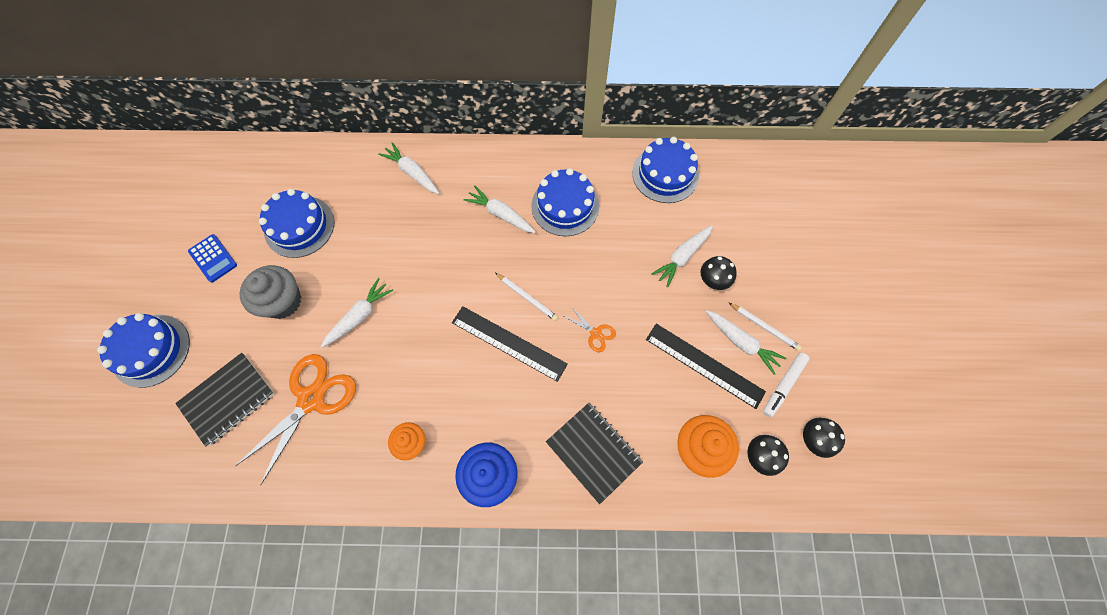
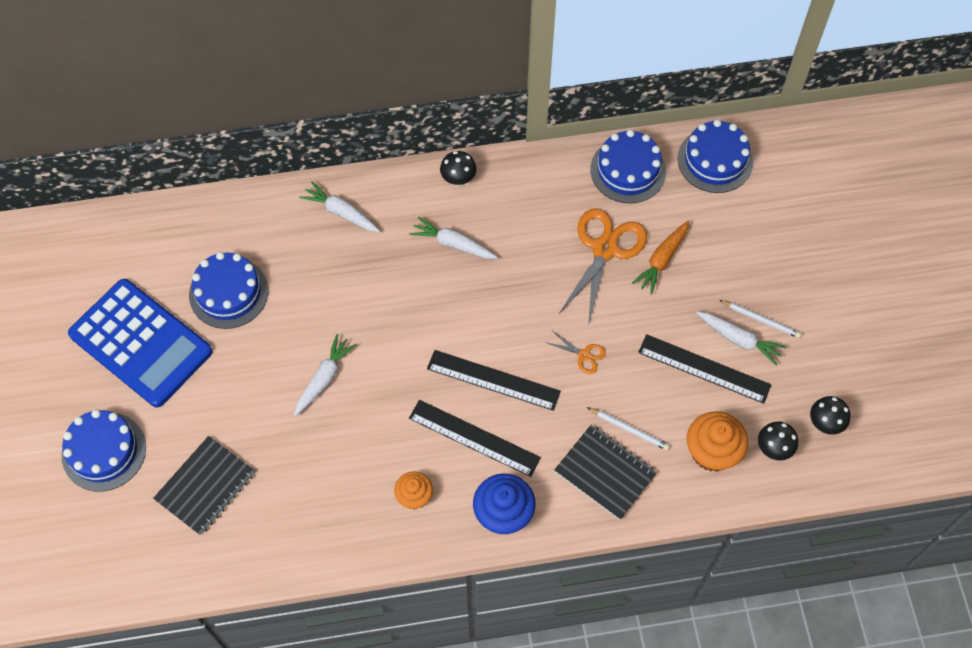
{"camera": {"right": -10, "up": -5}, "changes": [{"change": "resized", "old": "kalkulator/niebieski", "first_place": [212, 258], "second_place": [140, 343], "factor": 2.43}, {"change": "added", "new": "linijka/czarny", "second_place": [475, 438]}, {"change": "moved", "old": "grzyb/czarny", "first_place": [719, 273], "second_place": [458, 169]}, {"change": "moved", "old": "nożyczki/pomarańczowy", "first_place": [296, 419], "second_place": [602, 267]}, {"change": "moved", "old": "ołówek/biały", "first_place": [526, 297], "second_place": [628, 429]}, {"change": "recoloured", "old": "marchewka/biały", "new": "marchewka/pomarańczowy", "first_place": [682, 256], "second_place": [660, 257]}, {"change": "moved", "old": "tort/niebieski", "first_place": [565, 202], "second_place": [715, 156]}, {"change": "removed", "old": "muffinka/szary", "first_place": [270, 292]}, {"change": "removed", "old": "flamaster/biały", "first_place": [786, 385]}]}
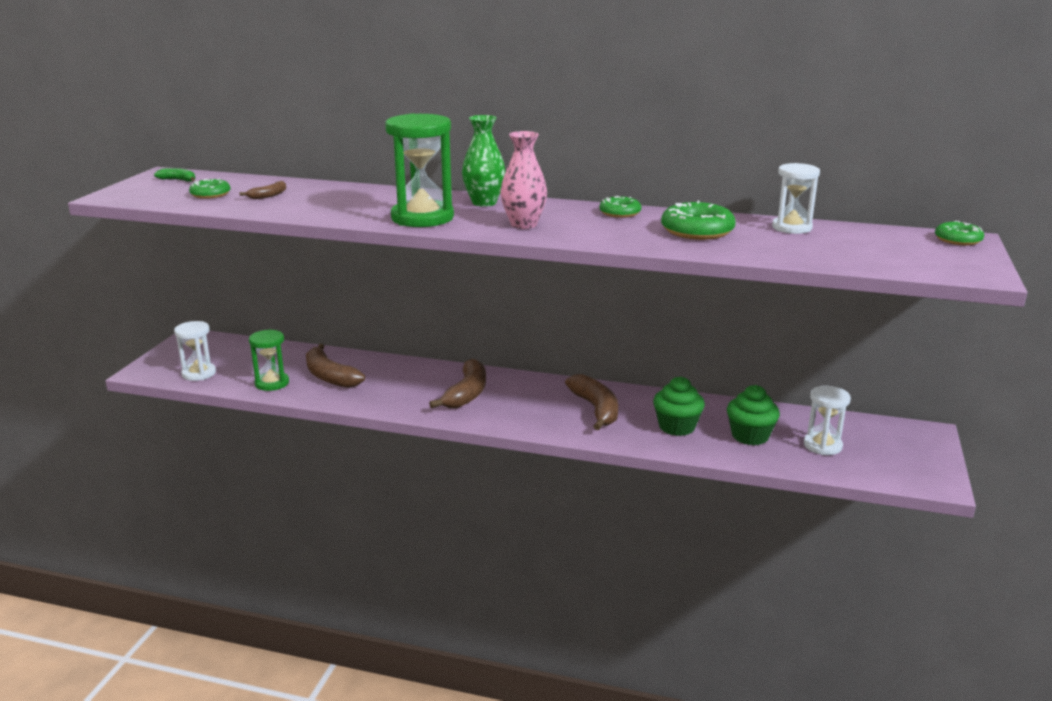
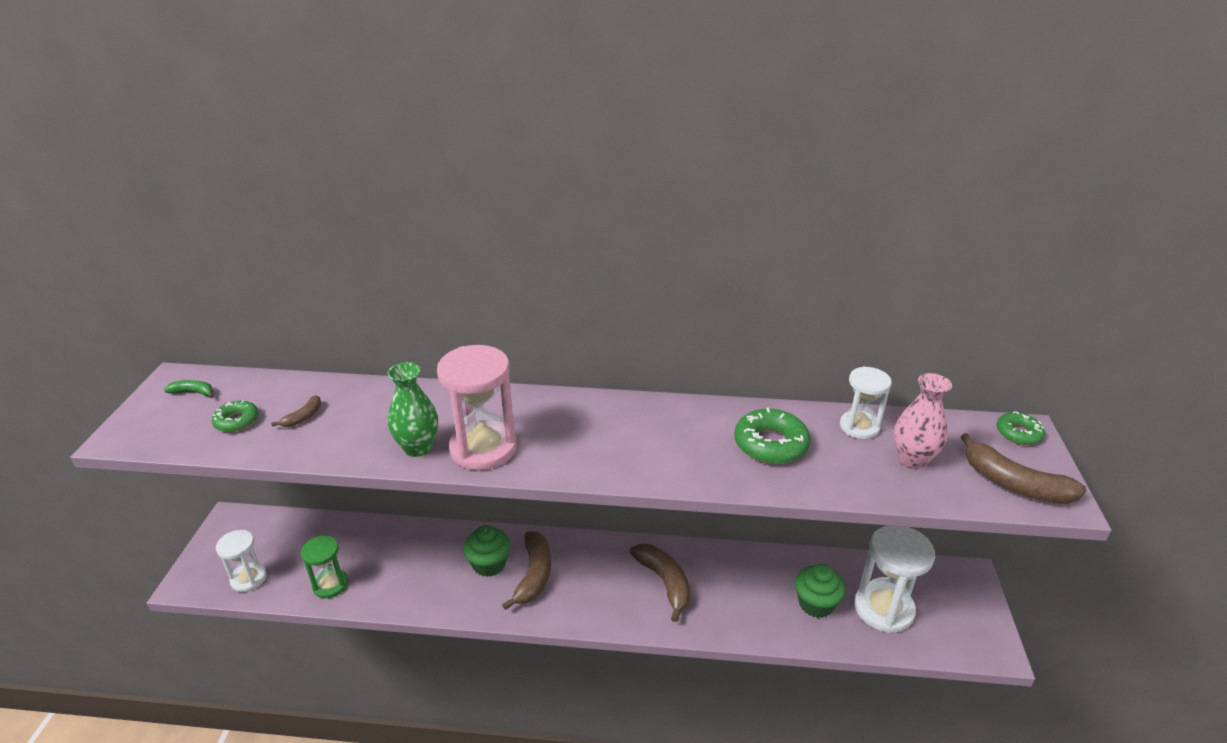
{"camera": {"right": -10, "up": 10}, "changes": [{"change": "moved", "old": "wazon/zielony", "first_place": [484, 161], "second_place": [413, 409]}, {"change": "recoloured", "old": "klepsydra/zielony", "new": "klepsydra/różowy", "first_place": [419, 170], "second_place": [477, 407]}, {"change": "moved", "old": "muffinka/zielony", "first_place": [679, 406], "second_place": [487, 551]}, {"change": "resized", "old": "klepsydra/biały", "first_place": [827, 420], "second_place": [894, 579], "factor": 1.65}, {"change": "moved", "old": "wazon/różowy", "first_place": [524, 180], "second_place": [923, 421]}, {"change": "moved", "old": "banan/brązowy", "first_place": [335, 366], "second_place": [1024, 468]}, {"change": "removed", "old": "donut/zielony", "first_place": [620, 207]}]}
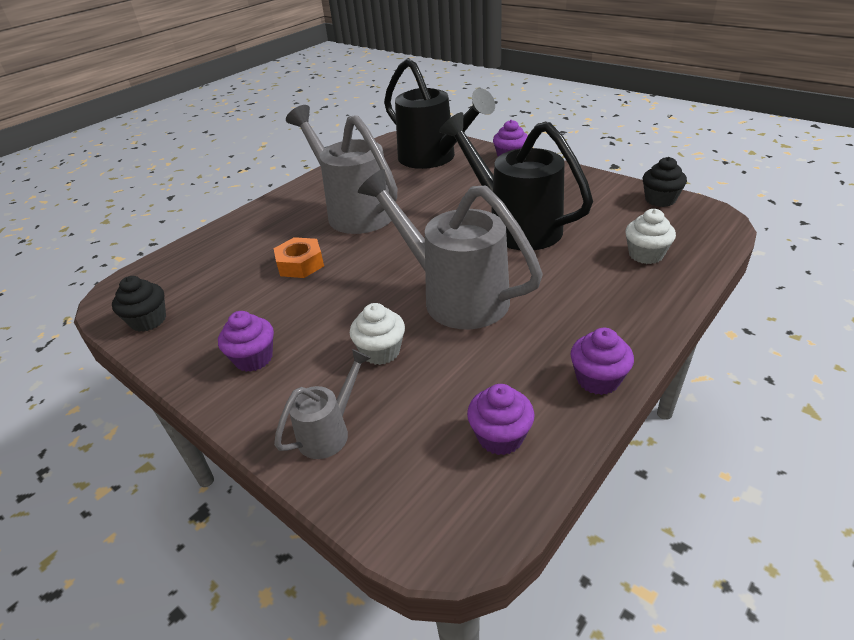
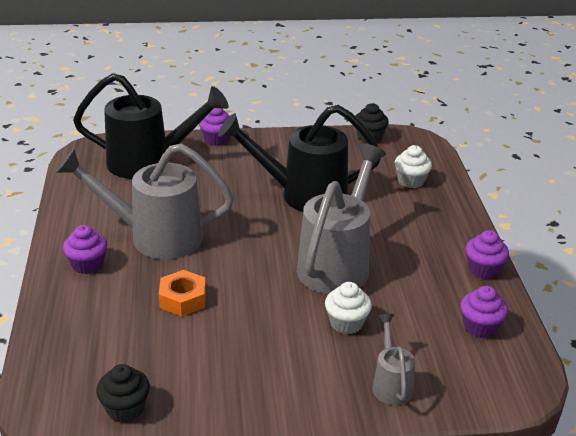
{"camera": {"right": -50, "up": -5}, "changes": [{"change": "moved", "old": "muffinka/fioletowy", "first_place": [246, 341], "second_place": [85, 249]}, {"change": "turned", "old": "konewka/szary", "first_place": [450, 249], "second_place": [341, 219], "degrees": 120}]}
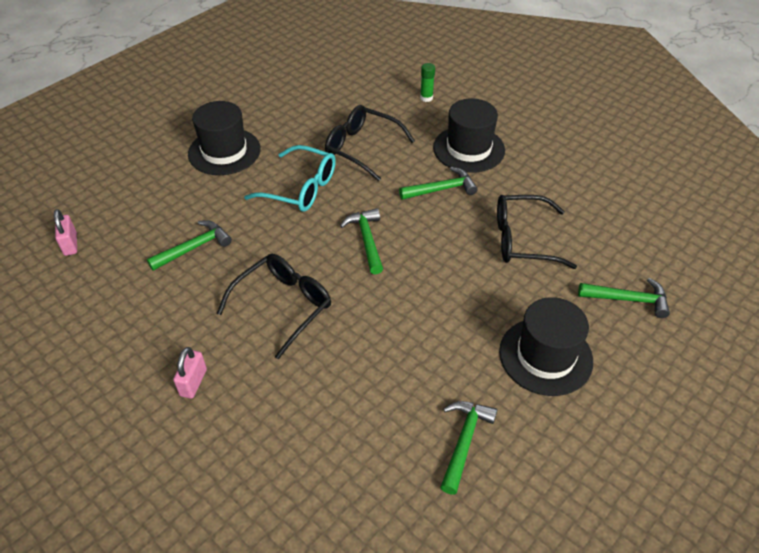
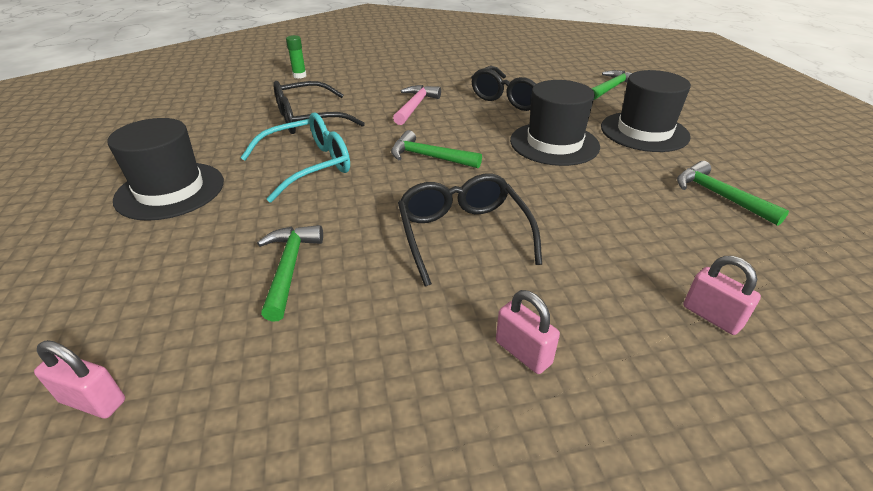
{"camera": {"right": -55, "up": -10}, "changes": [{"change": "recoloured", "old": "młotek/zielony", "new": "młotek/różowy", "first_place": [438, 183], "second_place": [417, 105]}, {"change": "moved", "old": "kapelusz/czarny", "first_place": [469, 135], "second_place": [555, 123]}, {"change": "added", "new": "kłódka/różowy", "second_place": [722, 295]}]}
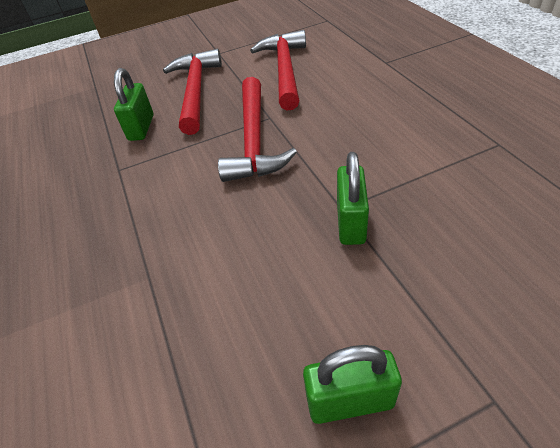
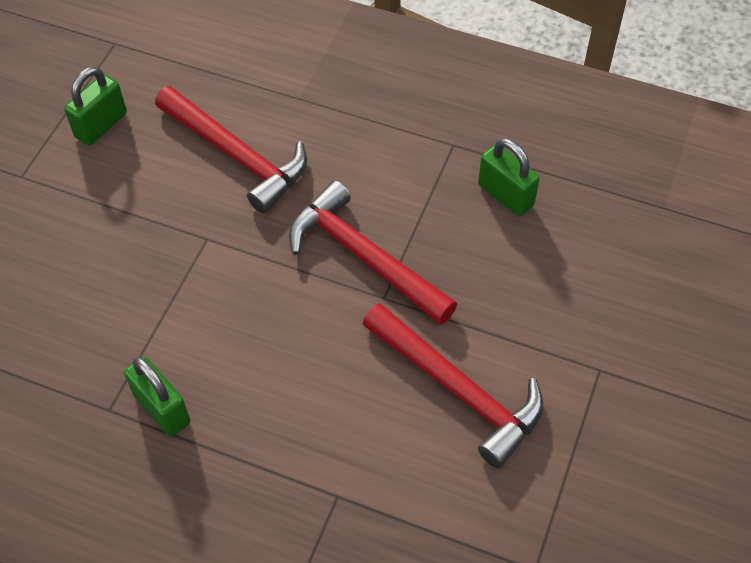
{"camera": {"right": 130, "up": 10}, "changes": [{"change": "moved", "old": "kłódka/zielony", "first_place": [353, 198], "second_place": [157, 396]}, {"change": "moved", "old": "młotek/czerwony", "first_place": [192, 92], "second_place": [231, 149]}]}
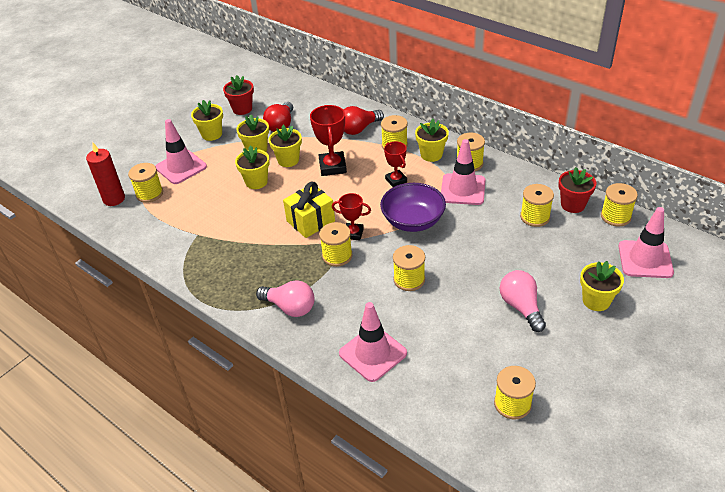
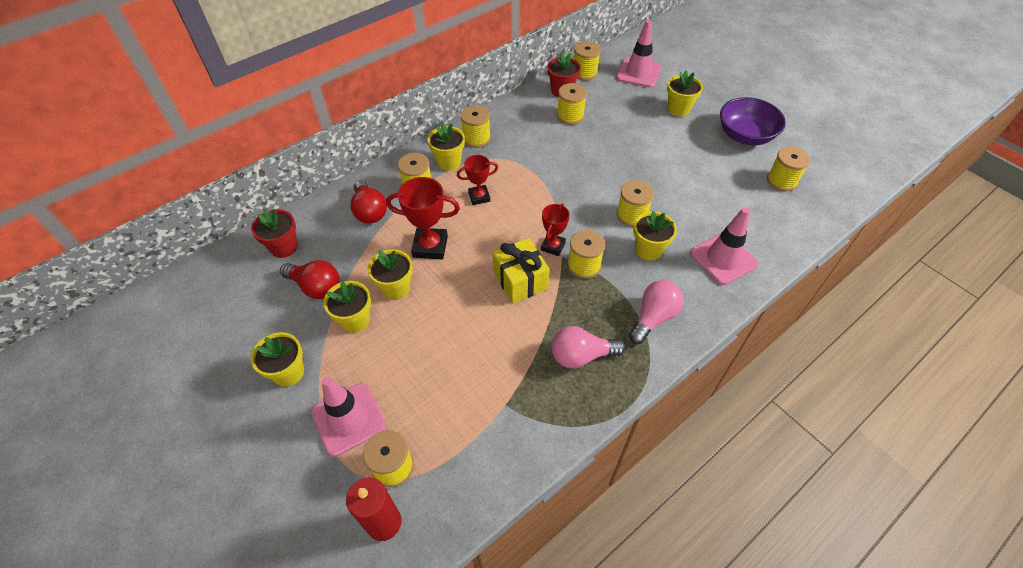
{"camera": {"right": -80, "up": 10}, "changes": [{"change": "moved", "old": "doniczka/czerwony", "first_place": [238, 95], "second_place": [274, 233]}, {"change": "moved", "old": "żarówka/różowy", "first_place": [523, 301], "second_place": [588, 347]}, {"change": "moved", "old": "doniczka/żółty", "first_place": [252, 167], "second_place": [655, 235]}, {"change": "moved", "old": "miska/fioletowy", "first_place": [413, 207], "second_place": [753, 121]}, {"change": "removed", "old": "pachołek/różowy", "first_place": [463, 172]}]}
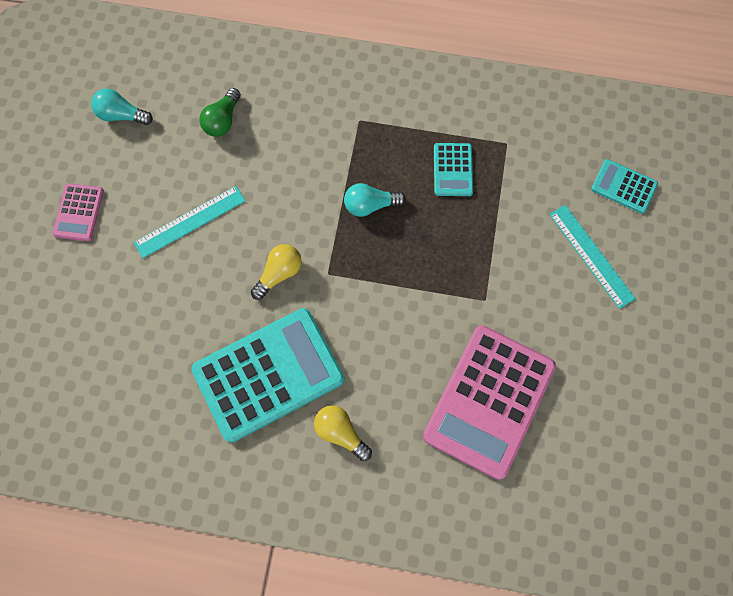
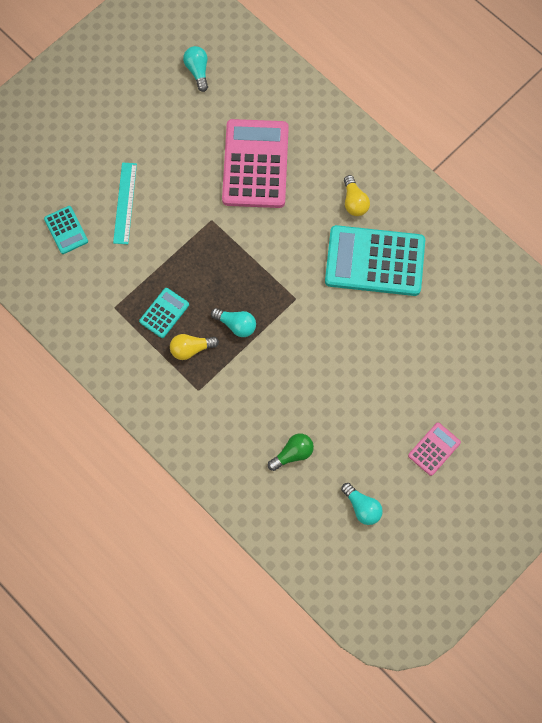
{"camera": {"right": -145, "up": 0}, "changes": [{"change": "moved", "old": "żarówka/żółty", "first_place": [276, 272], "second_place": [194, 347]}, {"change": "added", "new": "żarówka/turkusowy", "second_place": [195, 69]}, {"change": "turned", "old": "kalkulator/różowy", "first_place": [489, 402], "second_place": [255, 163], "degrees": -60}, {"change": "removed", "old": "linijka/turkusowy", "first_place": [190, 222]}]}
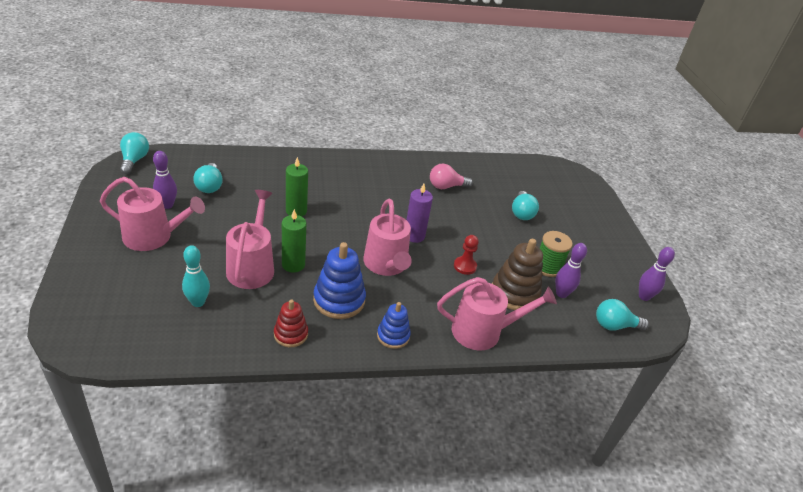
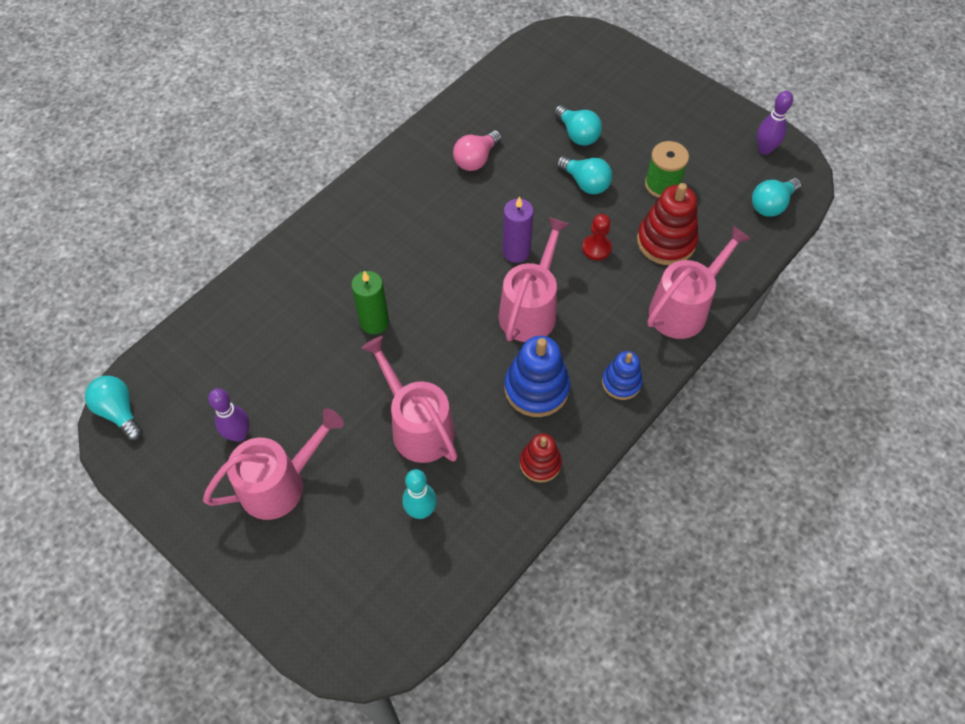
{"camera": {"right": -35, "up": 20}, "changes": [{"change": "turned", "old": "konewka/różowy", "first_place": [387, 237], "second_place": [534, 279], "degrees": -105}, {"change": "moved", "old": "żarówka/turkusowy", "first_place": [208, 178], "second_place": [584, 175]}, {"change": "recoloured", "old": "zabawka nakładanka/brązowy", "new": "zabawka nakładanka/czerwony", "first_place": [517, 274], "second_place": [667, 224]}, {"change": "removed", "old": "świeca/zielony", "first_place": [294, 241]}, {"change": "removed", "old": "kręgiel/fioletowy", "first_place": [571, 270]}]}
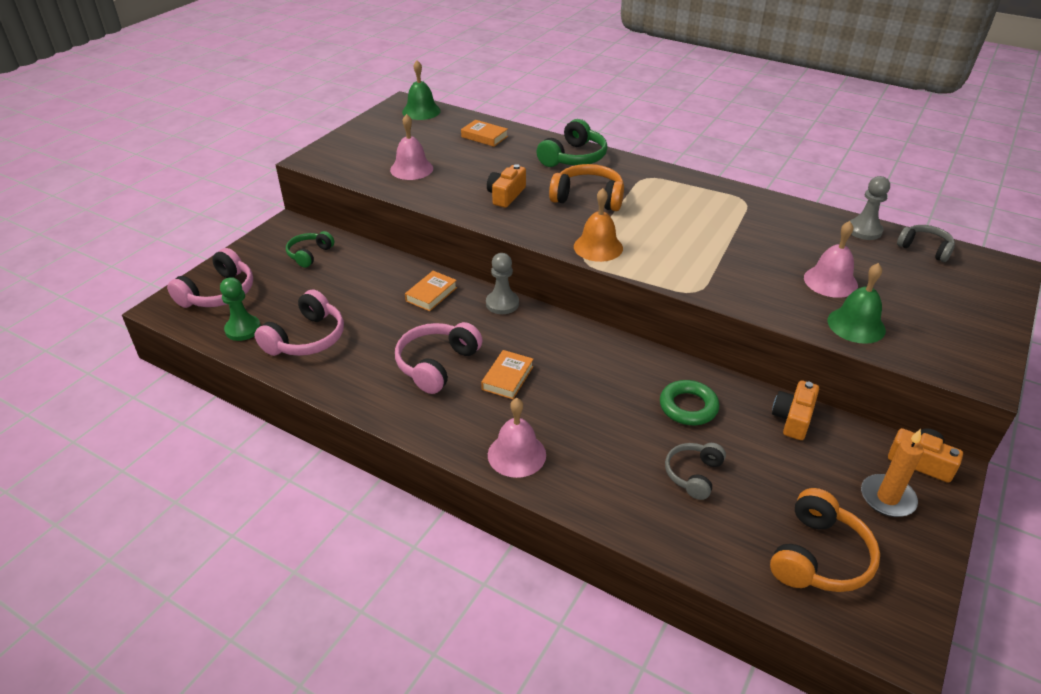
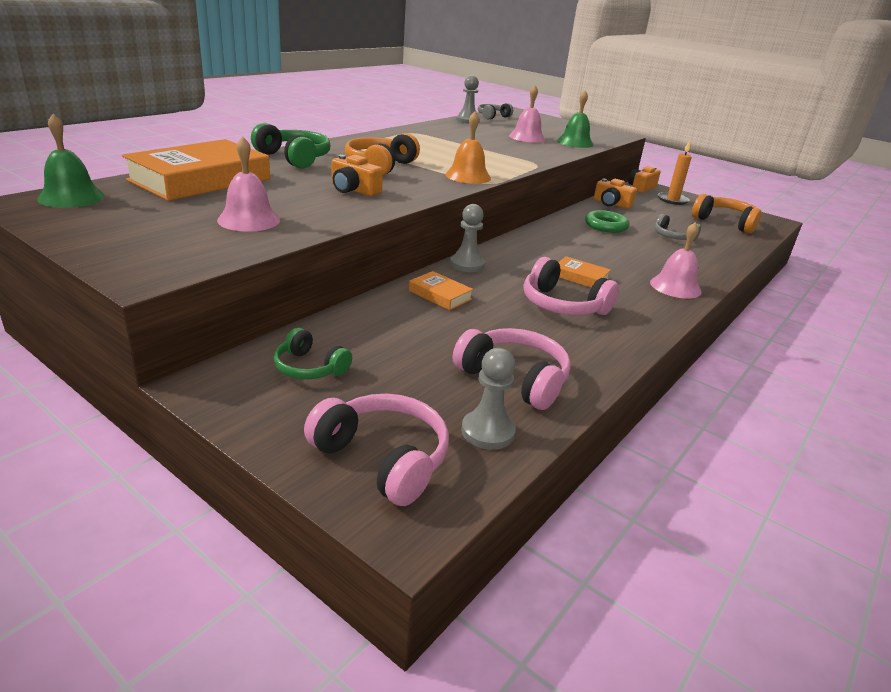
{"camera": {"right": -85, "up": -10}, "changes": [{"change": "resized", "old": "książka/pomarańczowy", "first_place": [484, 133], "second_place": [196, 170], "factor": 2.22}, {"change": "recoloured", "old": "pionek/zielony", "new": "pionek/szary", "first_place": [240, 309], "second_place": [488, 399]}]}
